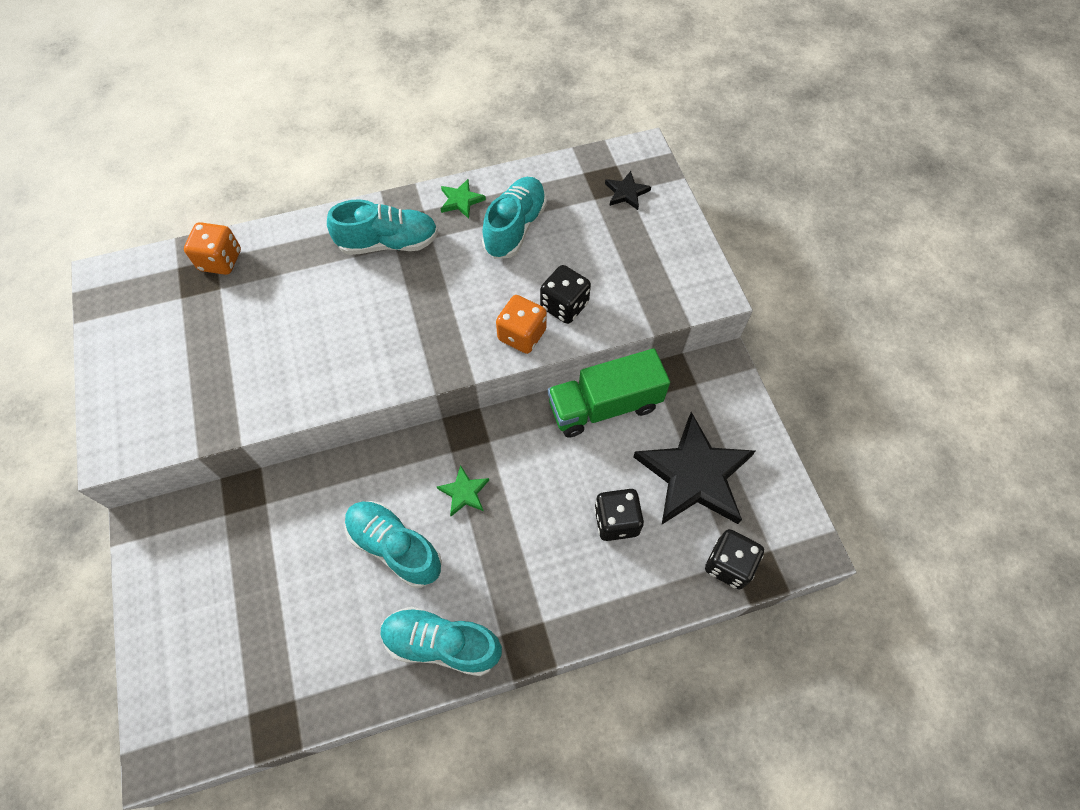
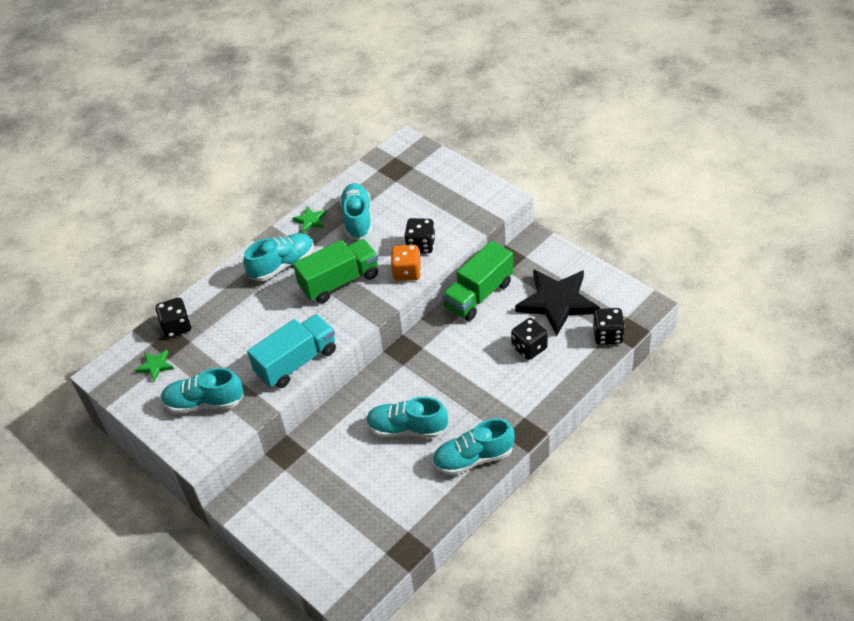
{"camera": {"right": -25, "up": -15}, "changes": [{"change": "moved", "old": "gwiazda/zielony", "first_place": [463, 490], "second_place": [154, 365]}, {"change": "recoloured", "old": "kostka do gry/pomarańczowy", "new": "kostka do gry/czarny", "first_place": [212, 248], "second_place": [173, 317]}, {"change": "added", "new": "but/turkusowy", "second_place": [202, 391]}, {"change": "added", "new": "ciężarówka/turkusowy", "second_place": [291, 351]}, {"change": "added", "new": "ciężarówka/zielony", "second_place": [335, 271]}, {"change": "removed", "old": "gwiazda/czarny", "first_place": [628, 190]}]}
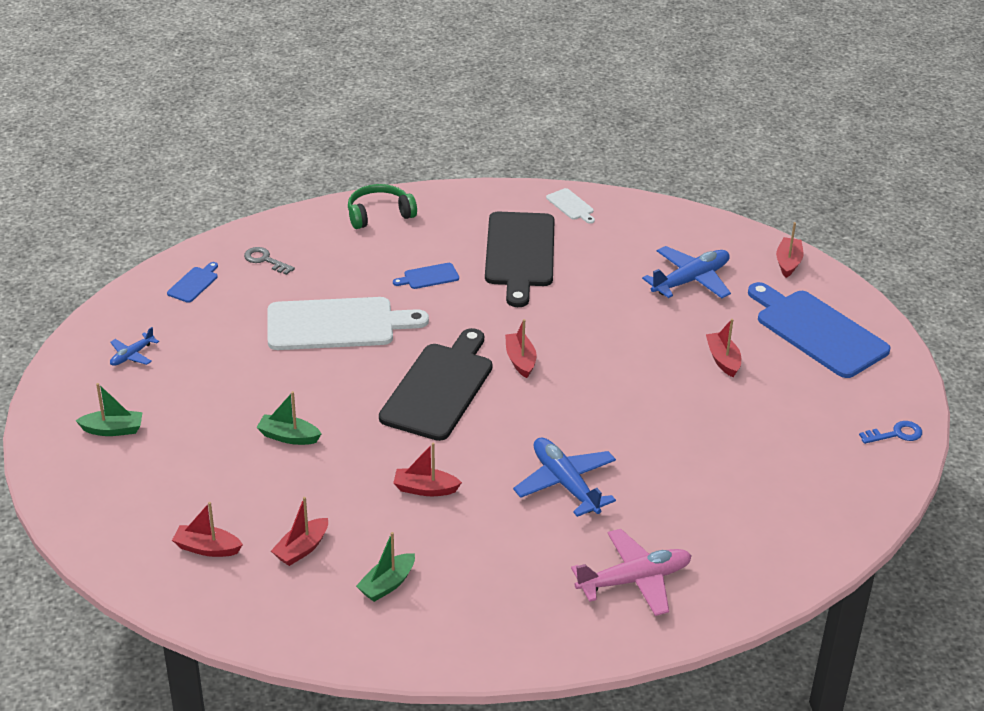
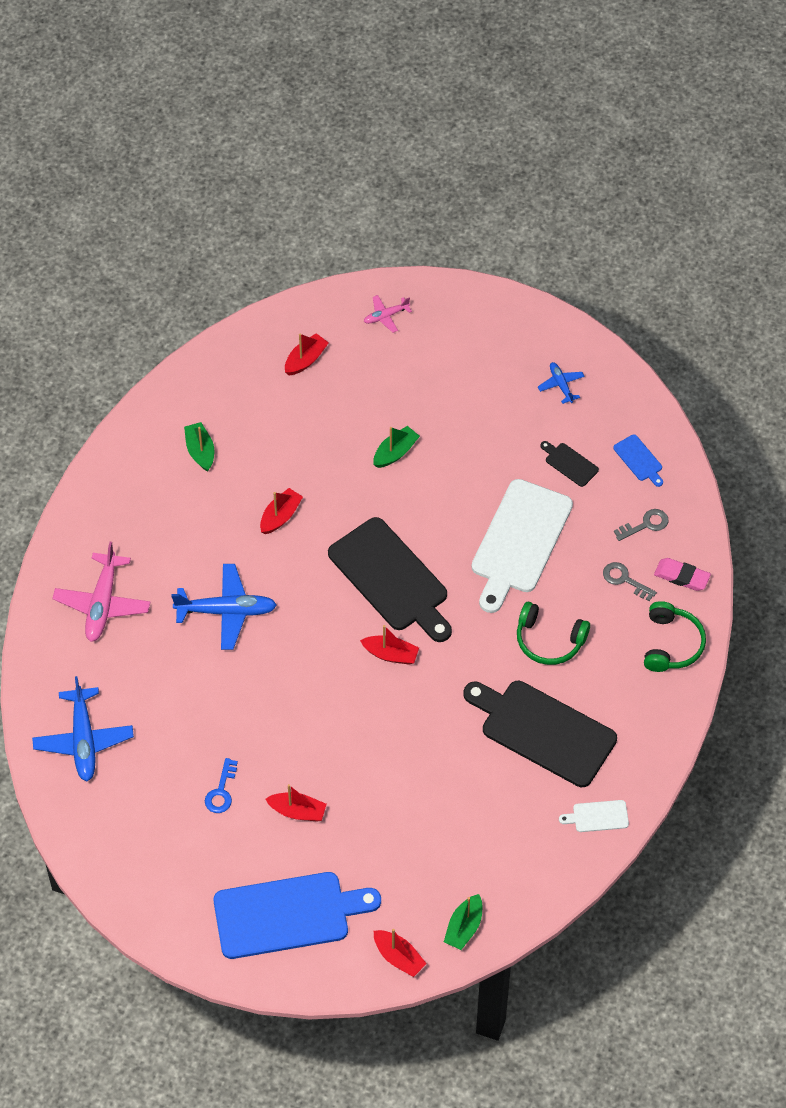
{"camera": {"right": 120, "up": 20}, "changes": [{"change": "moved", "old": "samolot/niebieski", "first_place": [686, 272], "second_place": [83, 728]}, {"change": "moved", "old": "klucz/niebieski", "first_place": [890, 432], "second_place": [221, 785]}, {"change": "added", "new": "samolot/różowy", "second_place": [388, 314]}, {"change": "moved", "old": "łódka/zielony", "first_place": [109, 409], "second_place": [463, 922]}, {"change": "replaced", "old": "deska do krojenia/niebieski", "new": "słuchawki/zielony", "first_place": [426, 276], "second_place": [553, 633]}, {"change": "added", "new": "deska do krojenia/czarny", "second_place": [569, 464]}, {"change": "added", "new": "klucz/szary", "second_place": [630, 581]}, {"change": "added", "new": "gumka do mazania/różowy", "second_place": [682, 574]}, {"change": "removed", "old": "łódka/czerwony", "first_place": [299, 531]}]}
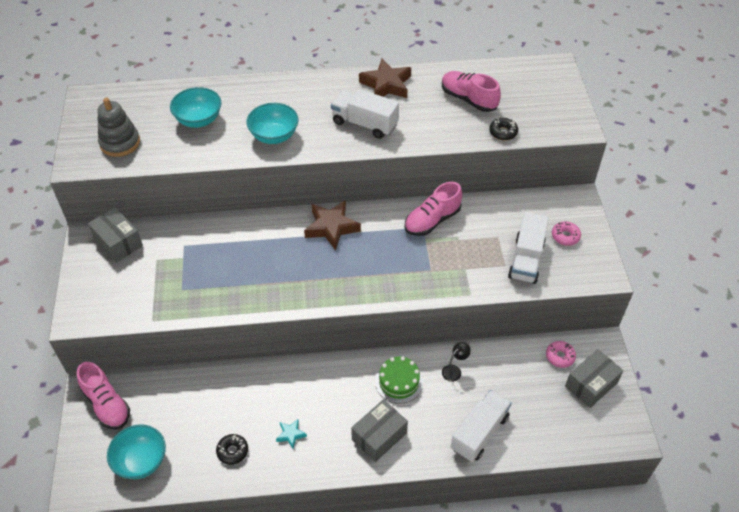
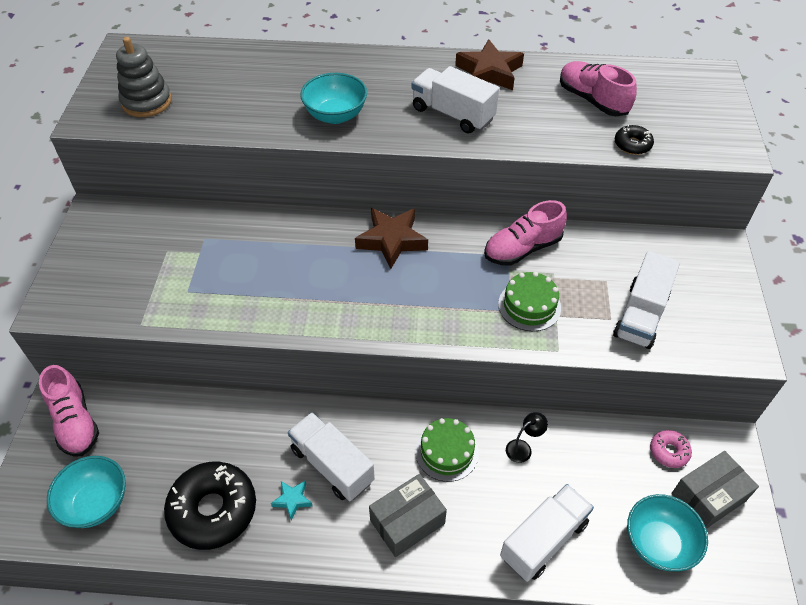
{"camera": {"right": 10, "up": 0}, "changes": [{"change": "resized", "old": "donut/czarny", "first_place": [232, 449], "second_place": [210, 505], "factor": 2.11}, {"change": "added", "new": "ciężarówka/biały", "second_place": [331, 456]}, {"change": "added", "new": "tort/zielony", "second_place": [529, 301]}, {"change": "moved", "old": "miska/turkusowy", "first_place": [195, 107], "second_place": [667, 533]}, {"change": "removed", "old": "pudełko/szary", "first_place": [115, 235]}, {"change": "removed", "old": "donut/różowy", "first_place": [566, 233]}]}
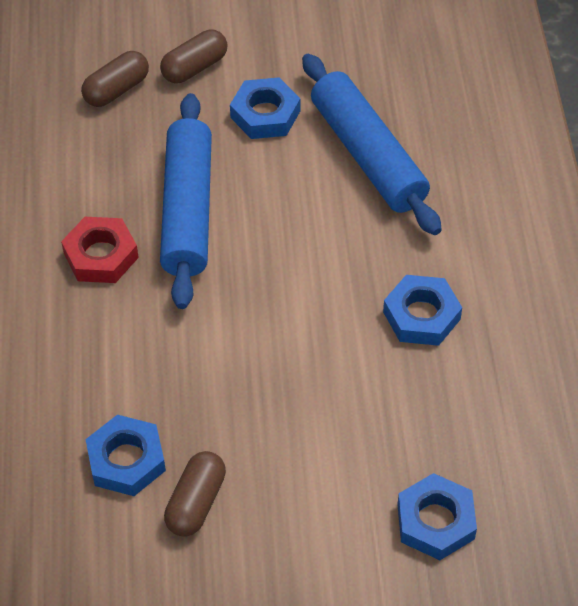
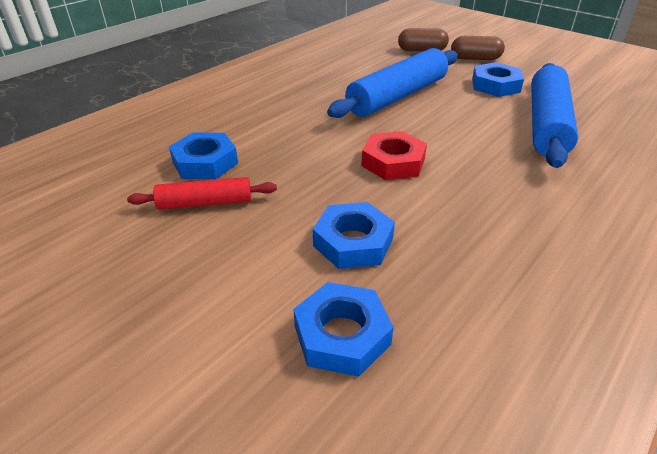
{"camera": {"right": 45, "up": -15}, "changes": [{"change": "replaced", "old": "kapsułka/brązowy", "new": "wałek do ciasta/czerwony", "first_place": [195, 494], "second_place": [202, 193]}, {"change": "moved", "old": "nakrętka/niebieski", "first_place": [422, 310], "second_place": [354, 235]}, {"change": "moved", "old": "nakrętka/czerwony", "first_place": [100, 250], "second_place": [394, 155]}]}
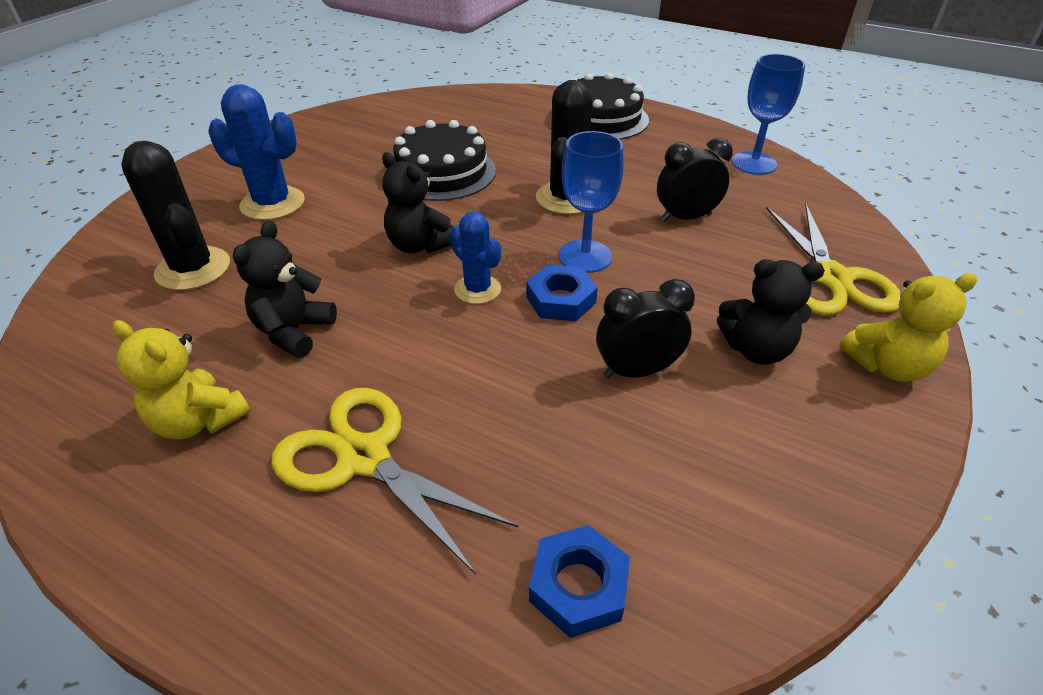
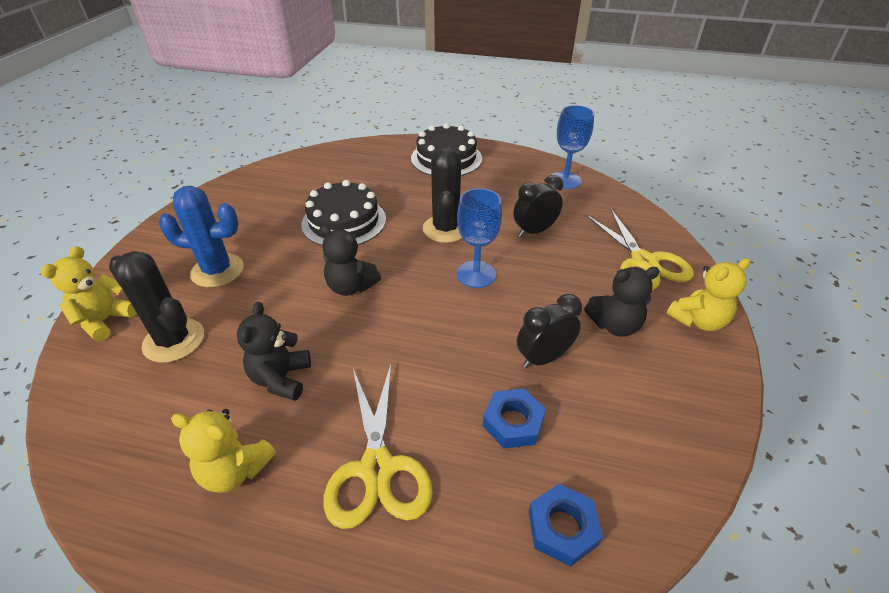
{"camera": {"right": -15, "up": 0}, "changes": [{"change": "added", "new": "miś/żółty", "second_place": [89, 294]}, {"change": "turned", "old": "nożyczki/żółty", "first_place": [394, 481], "second_place": [378, 446], "degrees": -120}, {"change": "moved", "old": "nakrętka/niebieski", "first_place": [562, 292], "second_place": [514, 418]}, {"change": "removed", "old": "kaktus/niebieski", "first_place": [475, 258]}]}
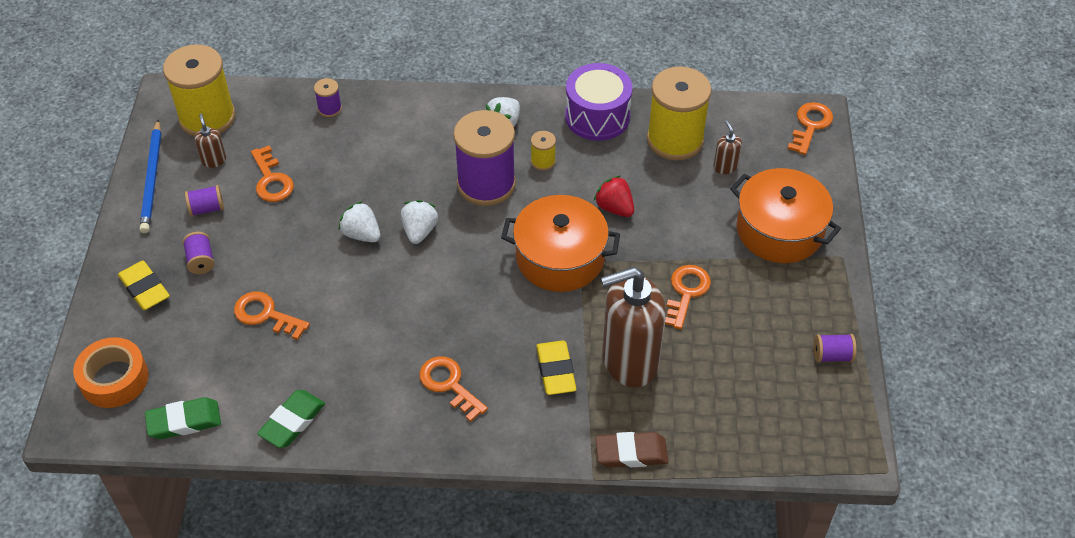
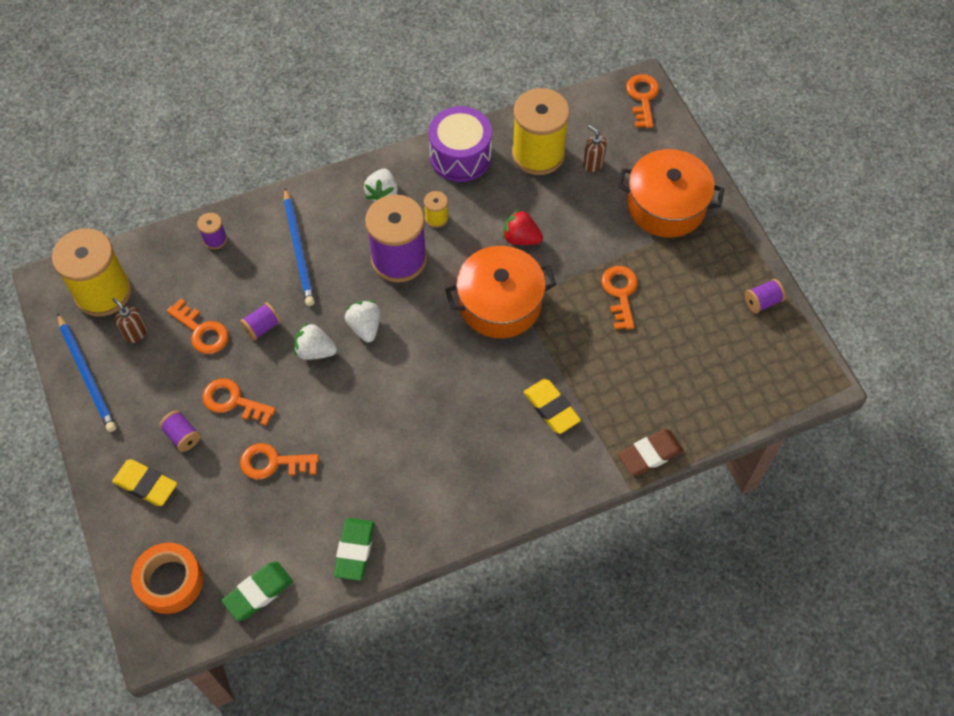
{"camera": {"right": -25, "up": 10}, "changes": [{"change": "moved", "old": "klucz/pomarańczowy", "first_place": [453, 389], "second_place": [239, 402]}, {"change": "moved", "old": "szpulka/fioletowy", "first_place": [204, 201], "second_place": [260, 321]}, {"change": "added", "new": "ołówek/niebieski", "second_place": [299, 247]}, {"change": "removed", "old": "dozownik mydła/brązowy", "first_place": [633, 327]}]}
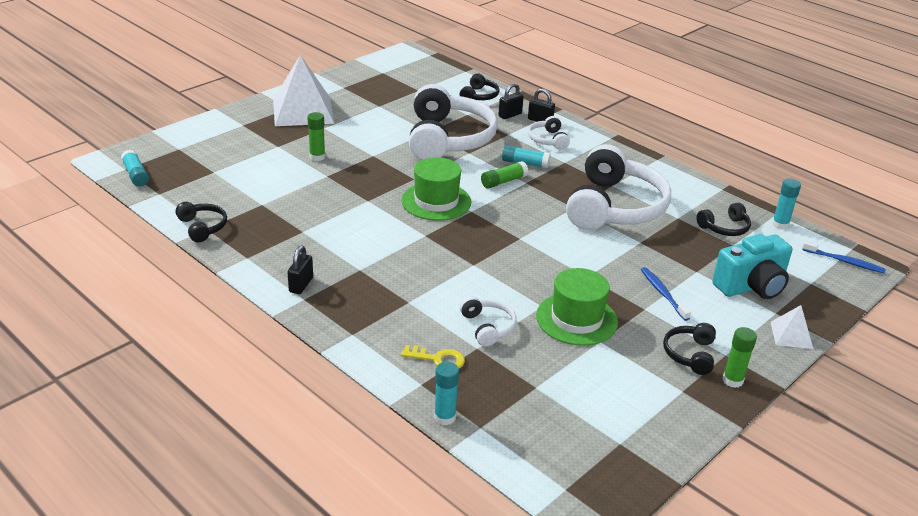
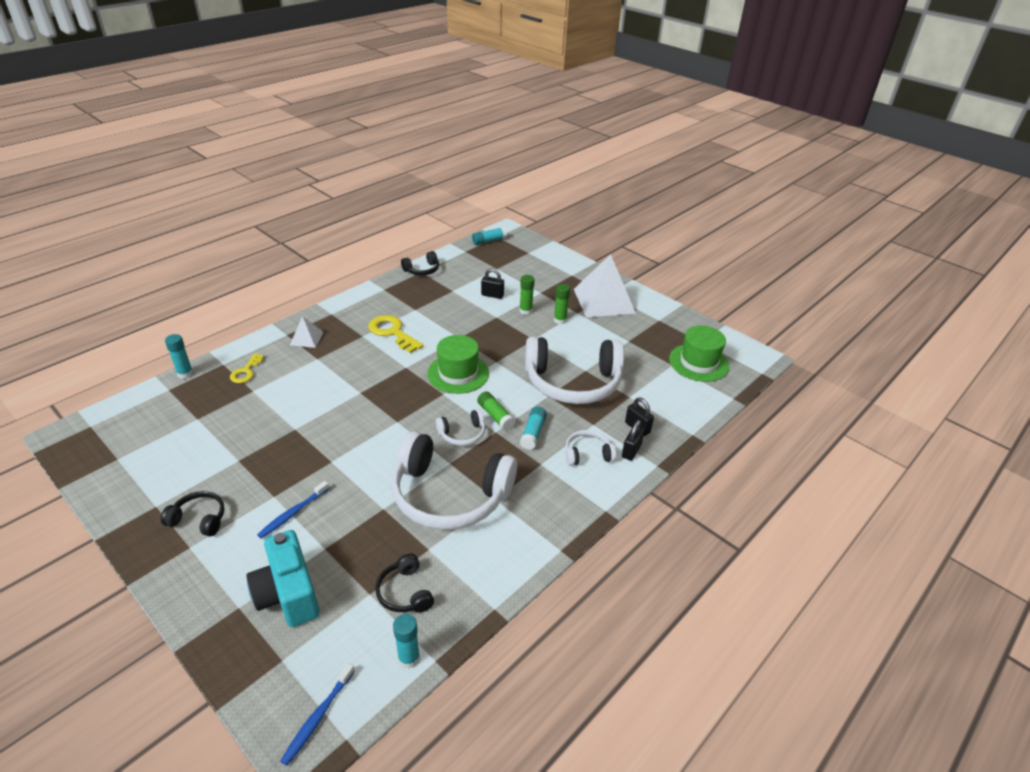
{"camera": {"right": 90, "up": 5}, "changes": [{"change": "turned", "old": "szczoteczka do zębów/niebieski", "first_place": [666, 294], "second_place": [293, 510], "degrees": 150}, {"change": "moved", "old": "piramida/biały", "first_place": [792, 327], "second_place": [307, 332]}, {"change": "added", "new": "klucz/żółty", "second_place": [396, 334]}, {"change": "moved", "old": "słuchawki/biały", "first_place": [488, 321], "second_place": [460, 427]}, {"change": "moved", "old": "kłódka/czarny", "first_place": [300, 270], "second_place": [492, 283]}, {"change": "moved", "old": "klej w sztyfcie/zielony", "first_place": [740, 357], "second_place": [562, 304]}, {"change": "moved", "old": "kapelusz/zielony", "first_place": [577, 307], "second_place": [699, 353]}, {"change": "removed", "old": "słuchawki/czarny", "first_place": [479, 86]}]}
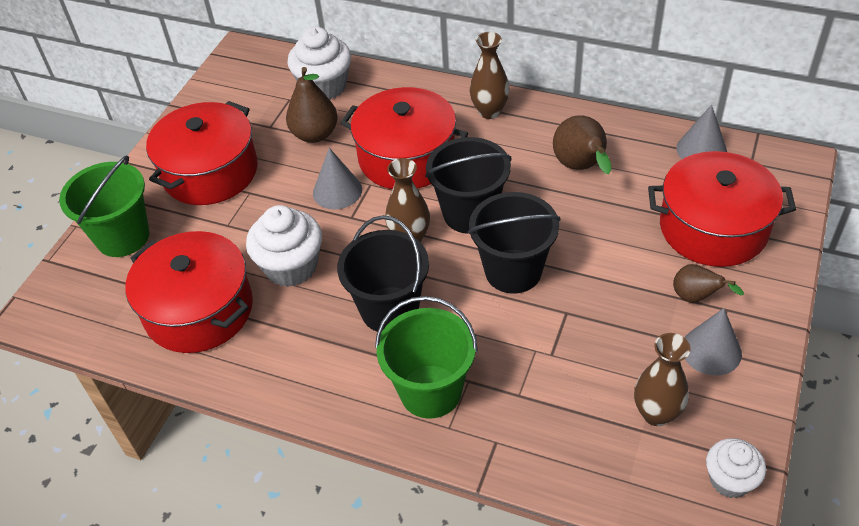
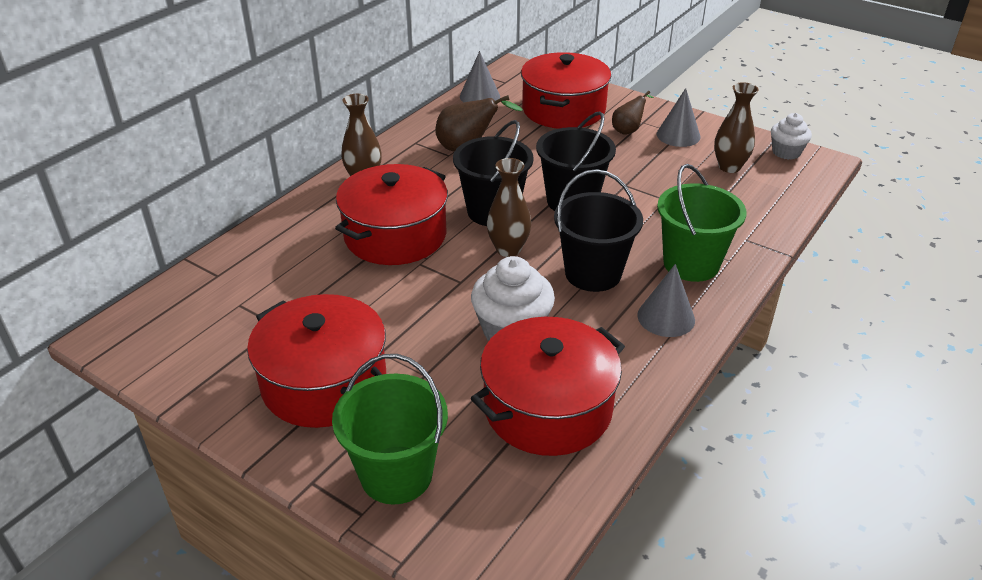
{"camera": {"right": -80, "up": -10}, "changes": [{"change": "moved", "old": "stożek/szary", "first_place": [337, 178], "second_place": [666, 300]}, {"change": "removed", "old": "gruszka/brązowy", "first_place": [312, 105]}, {"change": "removed", "old": "muffinka/biały", "first_place": [319, 63]}]}
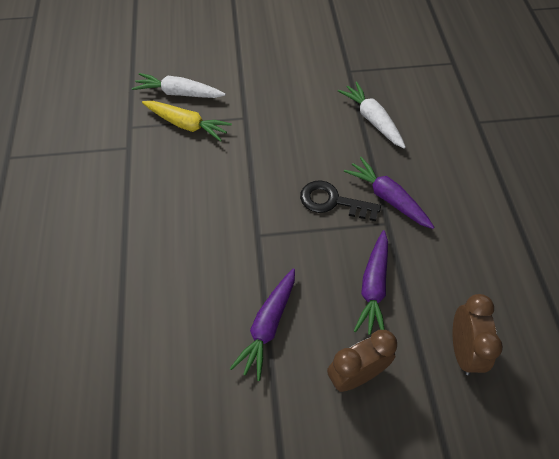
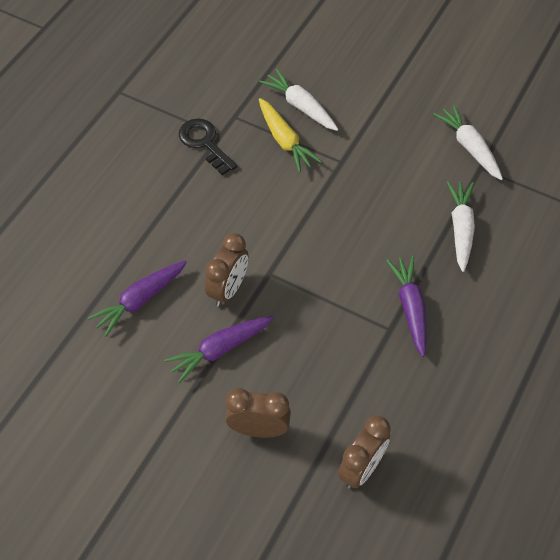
{"camera": {"right": 35, "up": 0}, "changes": [{"change": "moved", "old": "marchewka/fioletowy", "first_place": [371, 282], "second_place": [137, 299]}, {"change": "moved", "old": "klucz/czarny", "first_place": [340, 200], "second_place": [208, 146]}, {"change": "added", "new": "budzik/brązowy", "second_place": [226, 270]}, {"change": "added", "new": "marchewka/biały", "second_place": [468, 142]}]}
